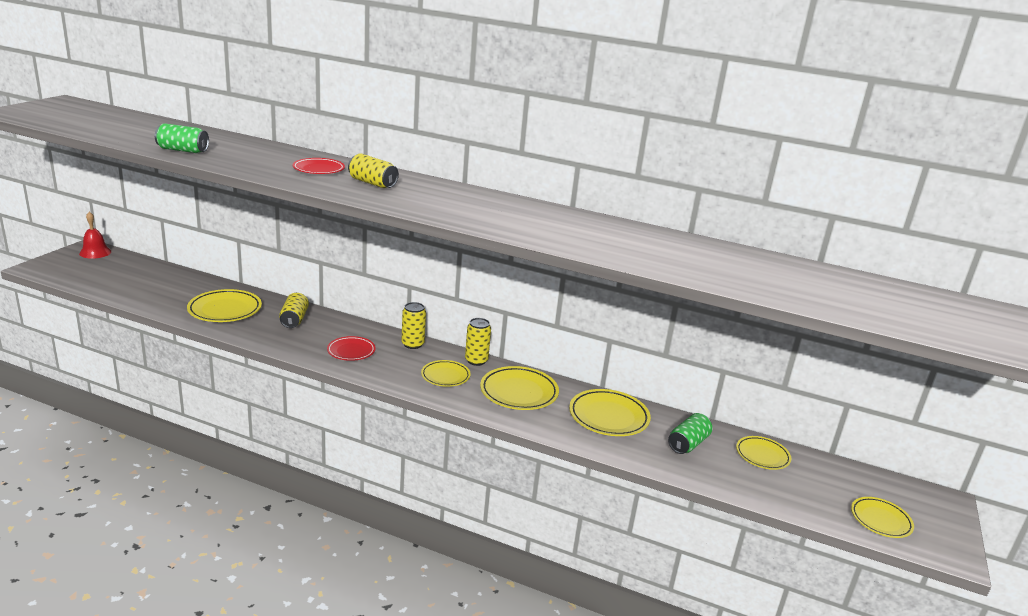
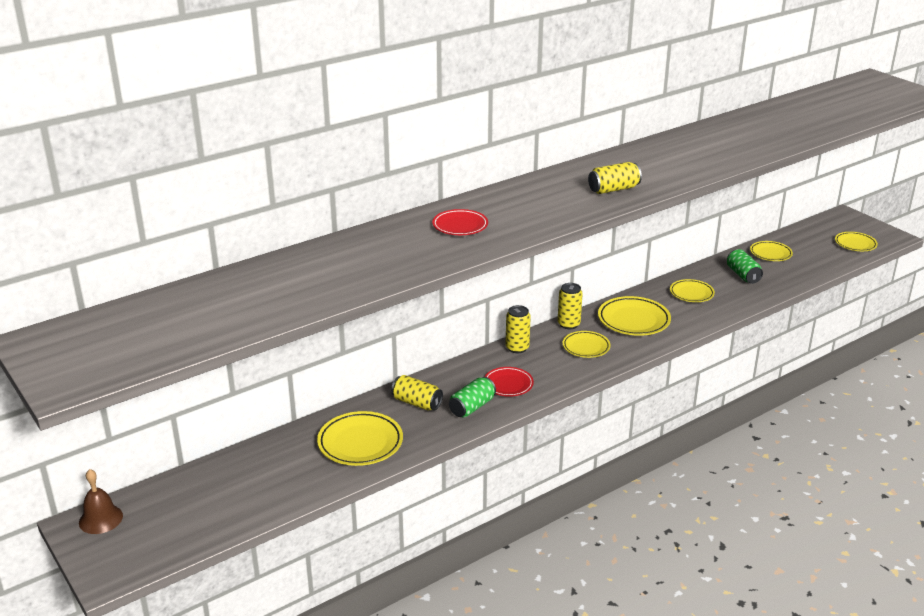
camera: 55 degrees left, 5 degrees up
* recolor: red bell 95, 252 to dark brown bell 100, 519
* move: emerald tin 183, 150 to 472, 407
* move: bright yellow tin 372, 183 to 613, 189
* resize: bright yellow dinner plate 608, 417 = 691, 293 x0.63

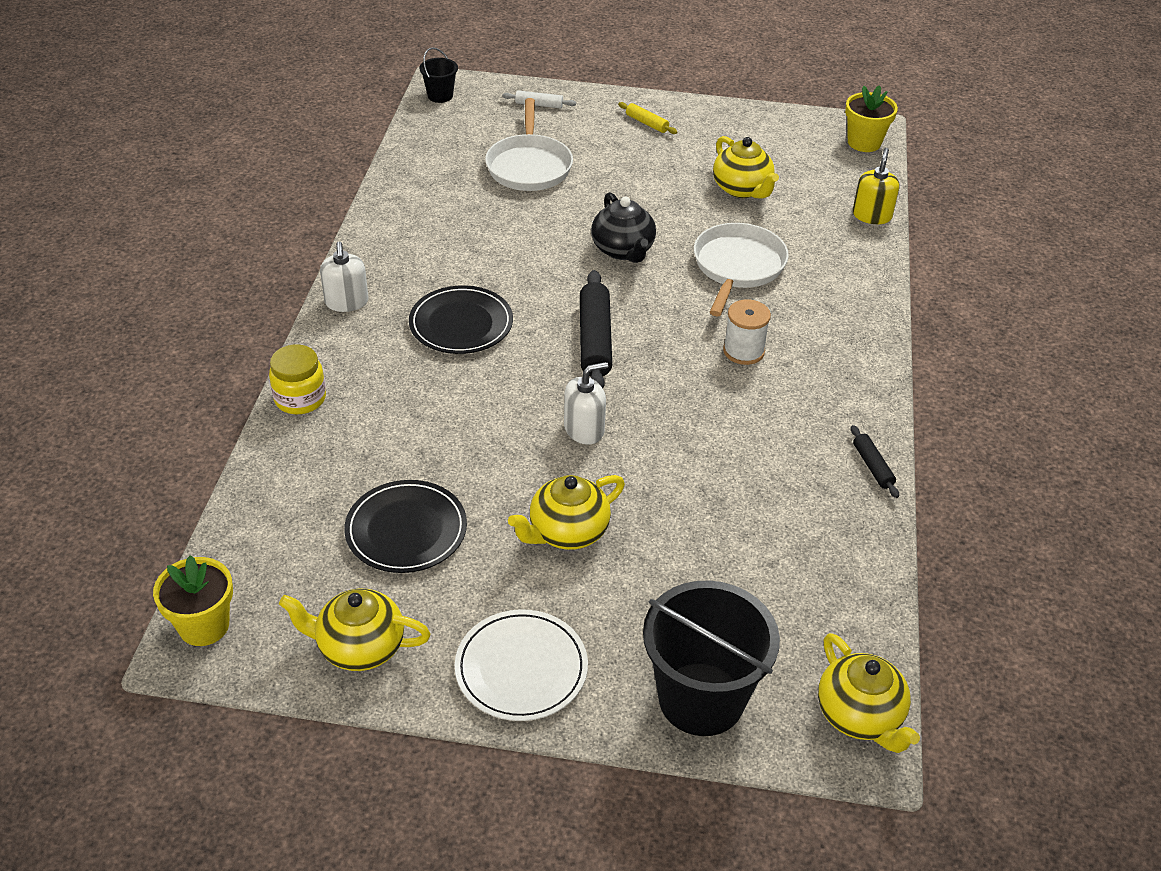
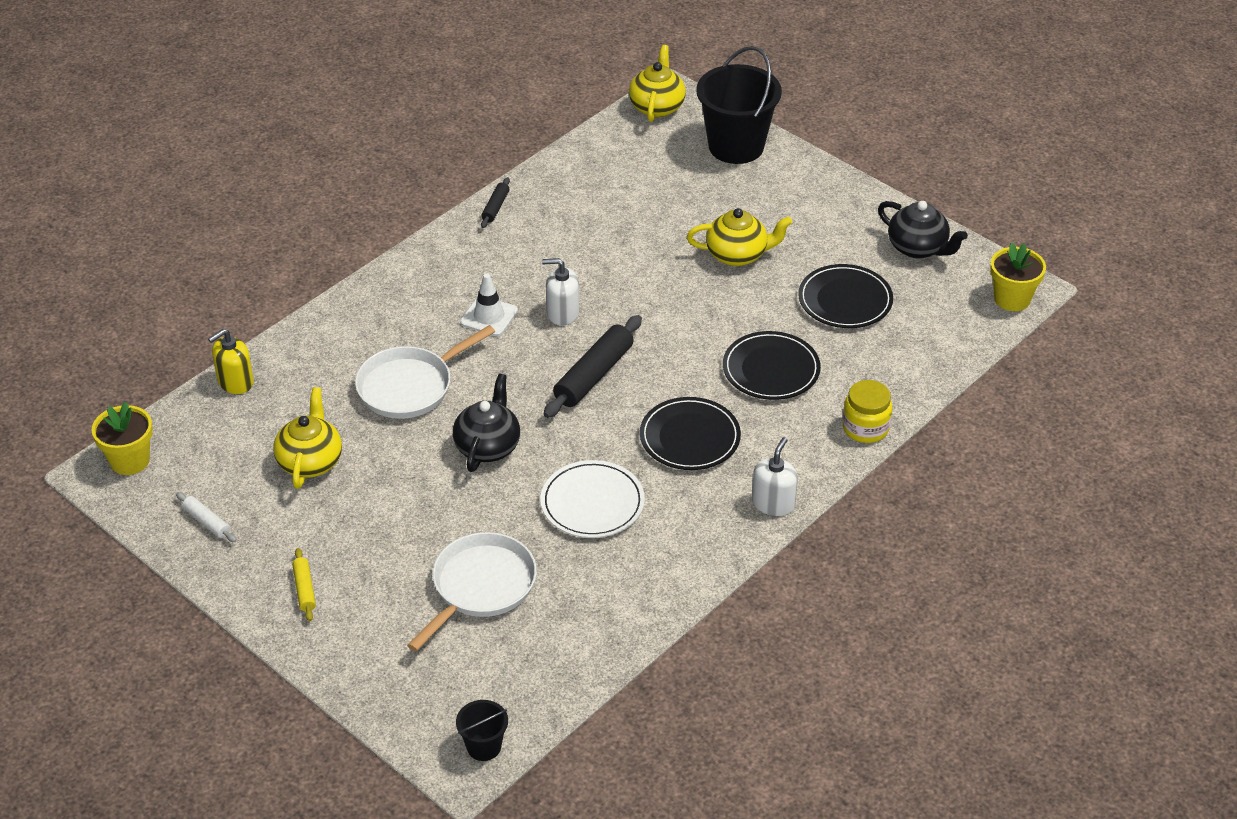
camera: 145 degrees left, 0 degrees up
* recolor: bright yellow china teapot 359, 647 to black china teapot 918, 248
* move: snow-white dinner plate 521, 668 to 592, 503
* move: snow-white rolling pin 539, 105 to 207, 522
* move: snow-white soap dispenser 584, 429 to 562, 313
* replace: snow-white bobbin 743, 351 to snow-white road cone 489, 316
* insert: black dinner plate 771, 369

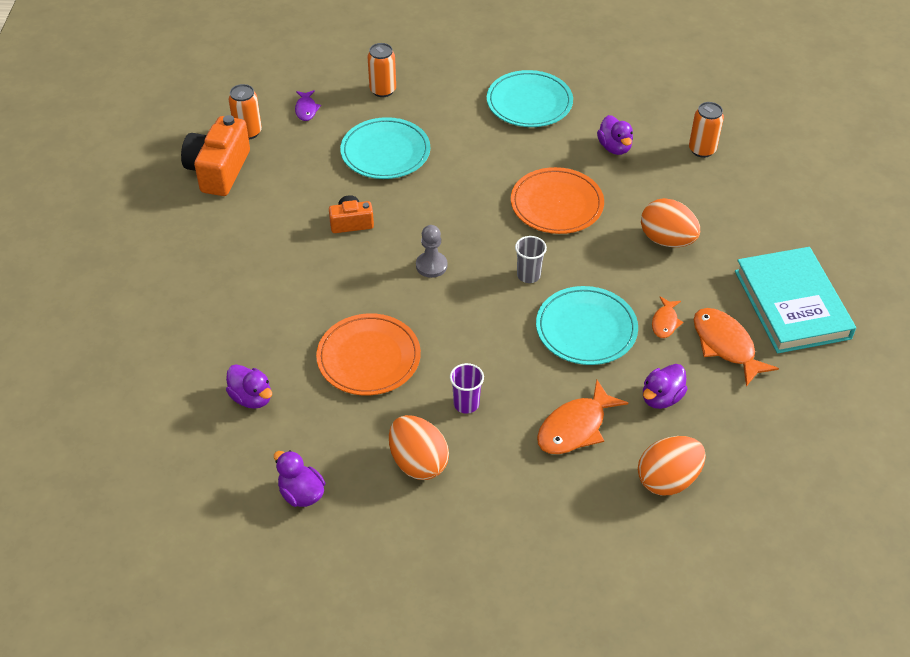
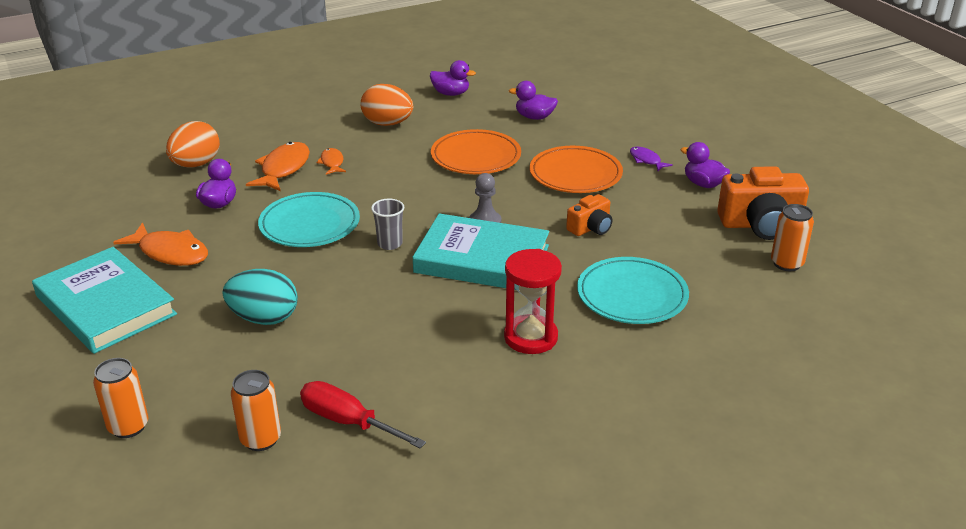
camera: 150 degrees right, 15 degrees down
* rotate: orange compact camera 218, 170 = 760, 224 105 degrees clockwise
* move: purple fish 306, 109 to 646, 160
* move: orange tin 383, 90 to 128, 426
* delete: purple beaker 466, 404
* delete: teal dinner plate 529, 103
* move: orange dinner plate 556, 204 to 575, 174
* move: purple rubber duck 614, 147 to 703, 184
* recolor: orange egg shape 667, 240 to teal egg shape 264, 318
* move: orange fish 665, 322 to 332, 163
* insert: red flat screwdriver 348, 422
* insert: teal hardcover 482, 259
* insert: red sand timer 530, 337

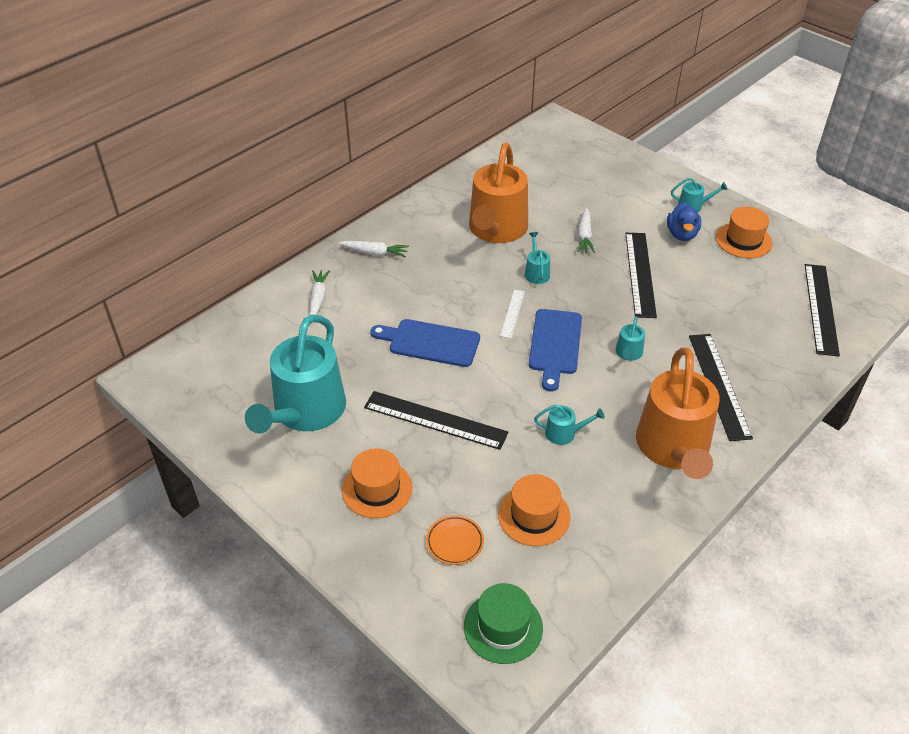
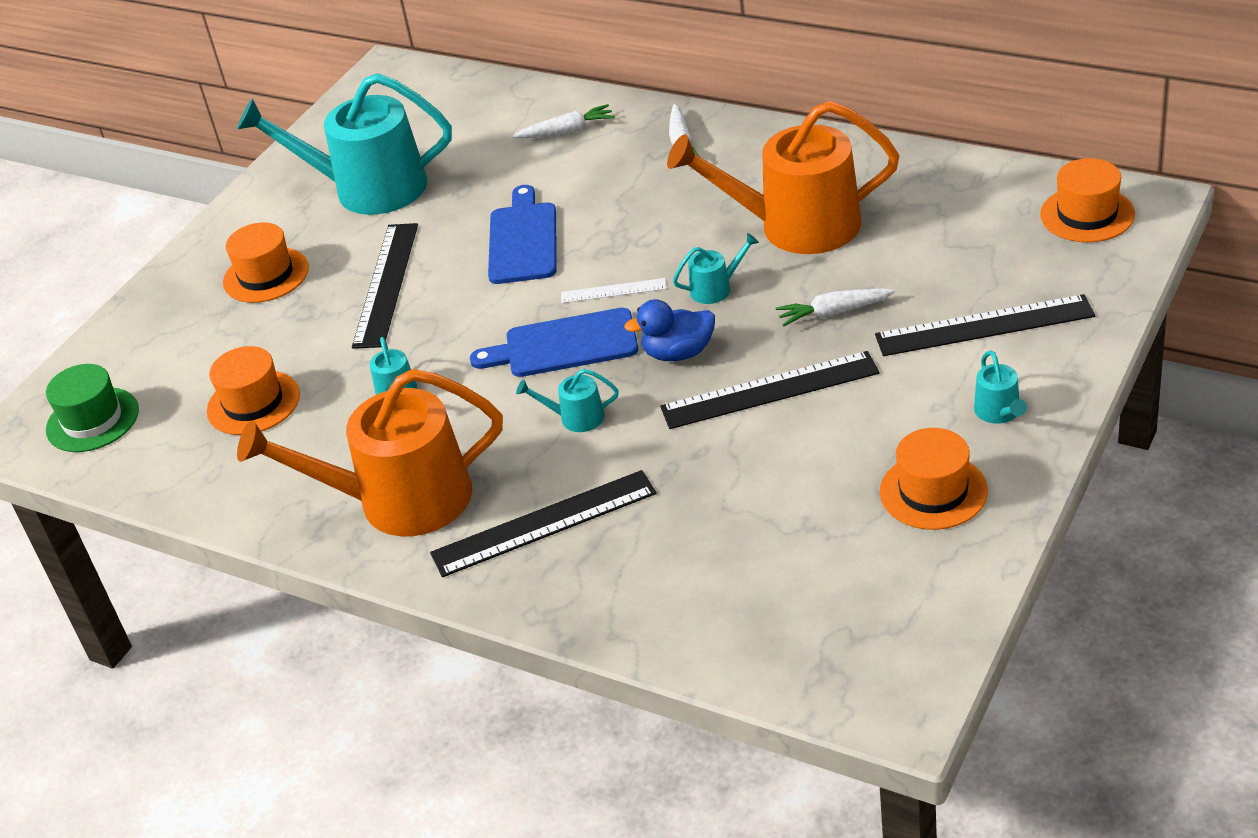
camera: 80 degrees right, 5 degrees down
* delete: orange dinner plate 455, 542
* move: royal blue rubber duck 681, 234 to 678, 353
* move: black ruler 821, 308 to 984, 326
* insert: orange tall hat 1087, 214

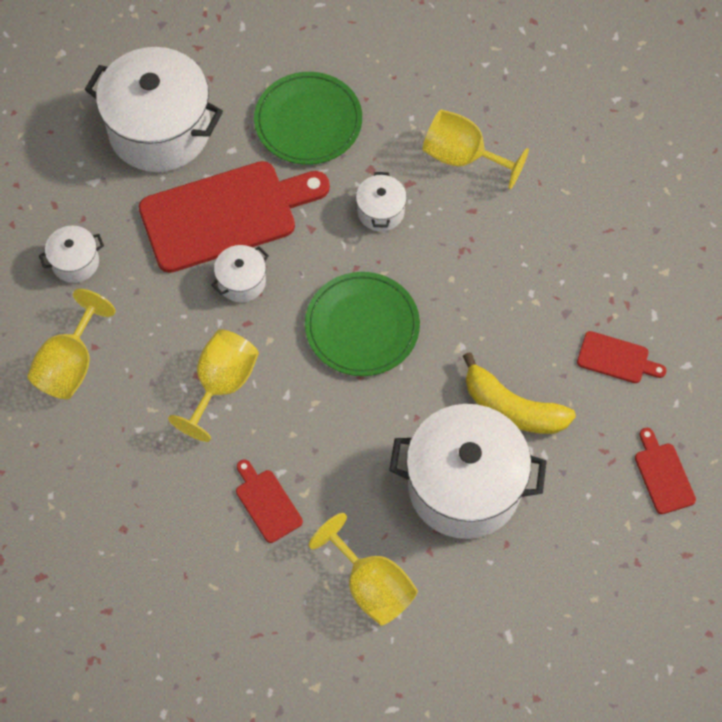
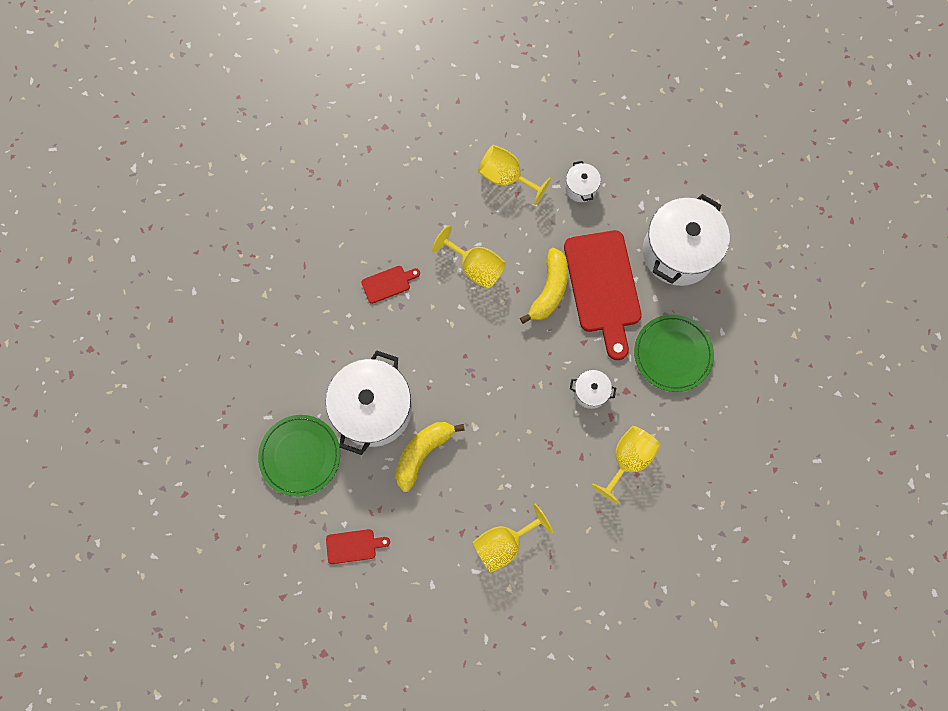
camera: 100 degrees right, 10 degrees up
* replace: snow-white stockpot 241, 281 to bright yellow toy banana 549, 290
* move: emerald dinner plate 362, 326 to 300, 456
* move: bright yellow wine glass 371, 586 to 504, 543
* delete: red cutting board 616, 358

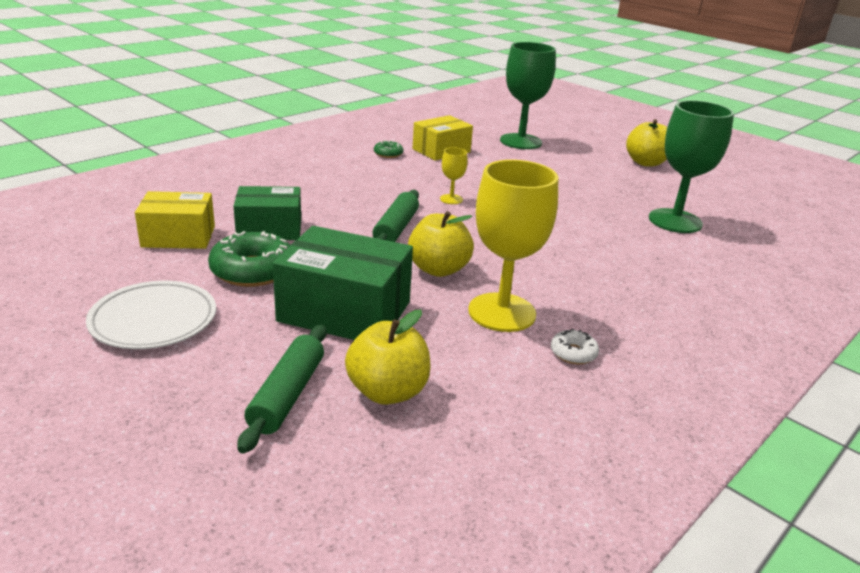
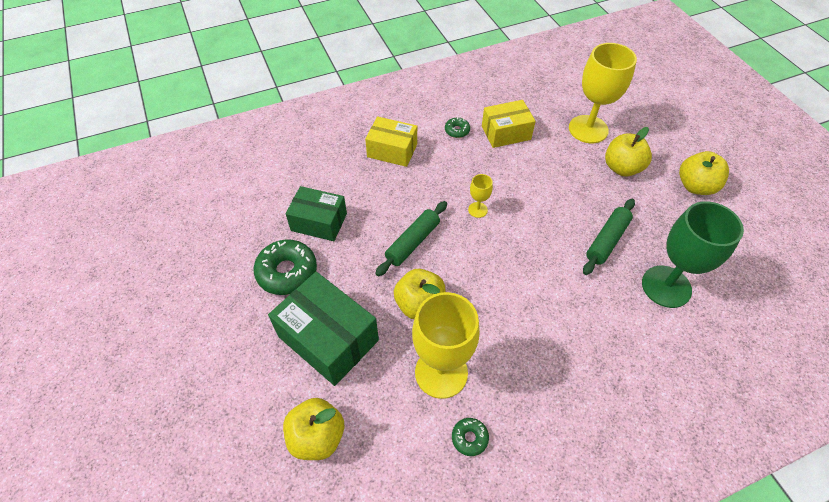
camera: 25 degrees right, 25 degrees up
* delete: snow-white dinner plate 153, 320
* move: bright yellow box 178, 236 to 392, 150
* move: emerald rolling pin 287, 395 to 607, 240
* recolor: emerald wine glass 520, 141 to bright yellow wine glass 588, 129
* recolor: snow-white doughnut 573, 353 to emerald doughnut 469, 438
* insert: bright yellow toy apple 622, 168

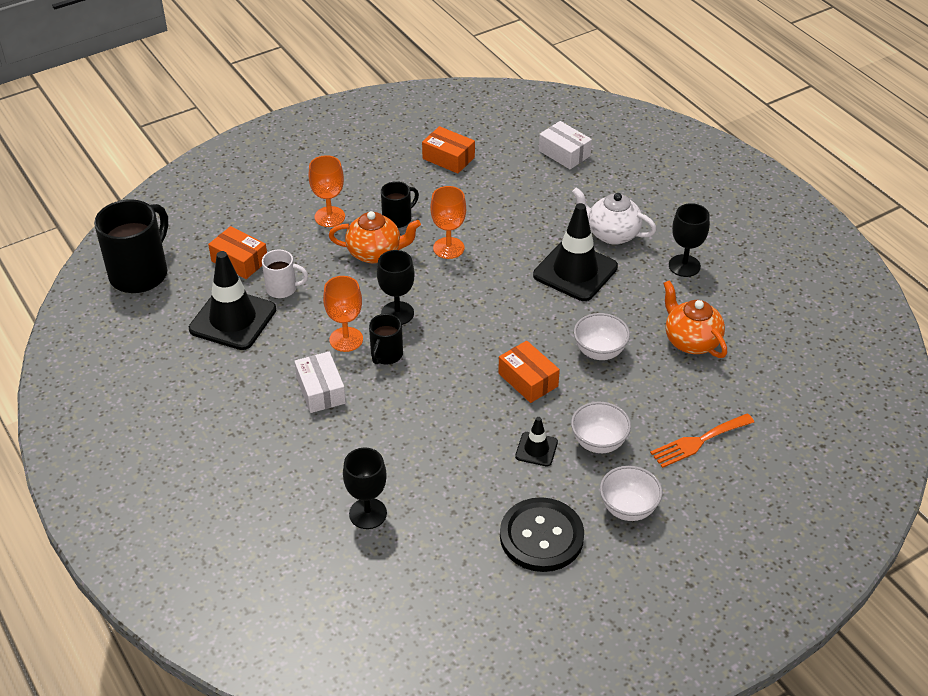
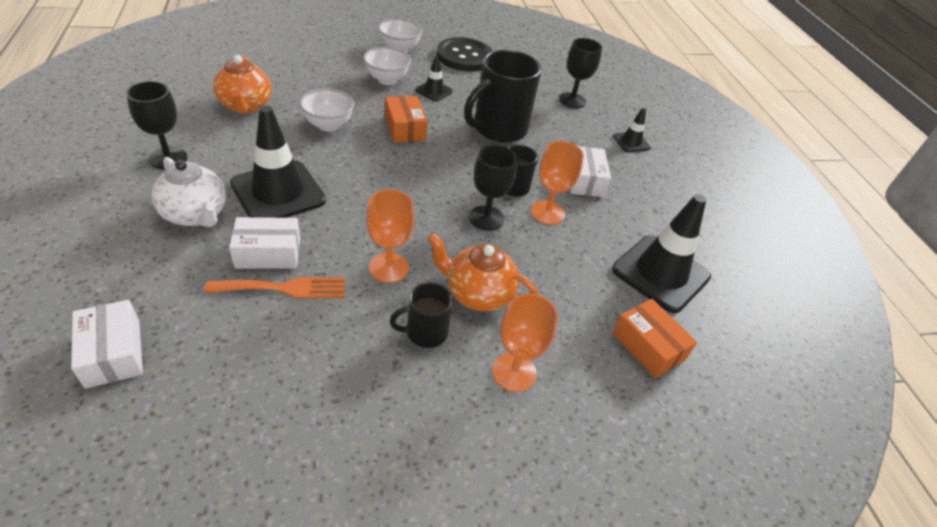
camera: 165 degrees left, 0 degrees up
* move: black coffee mug 140, 273 to 498, 129
* delete: snow-white coffee mug 283, 289
* delete: orange box 448, 158
* move: orange table fork 698, 441 to 284, 288
* insert: snow-white box 268, 253
* insert: black road cone 631, 142

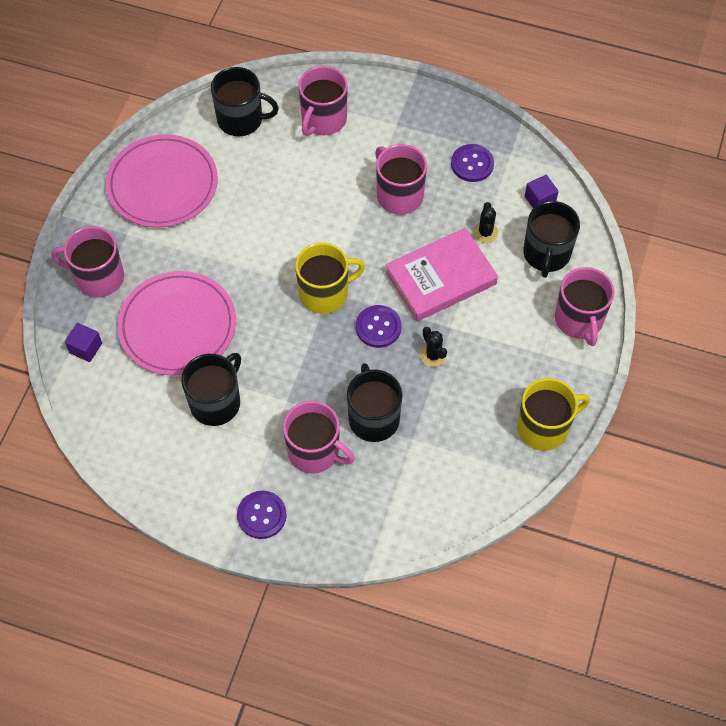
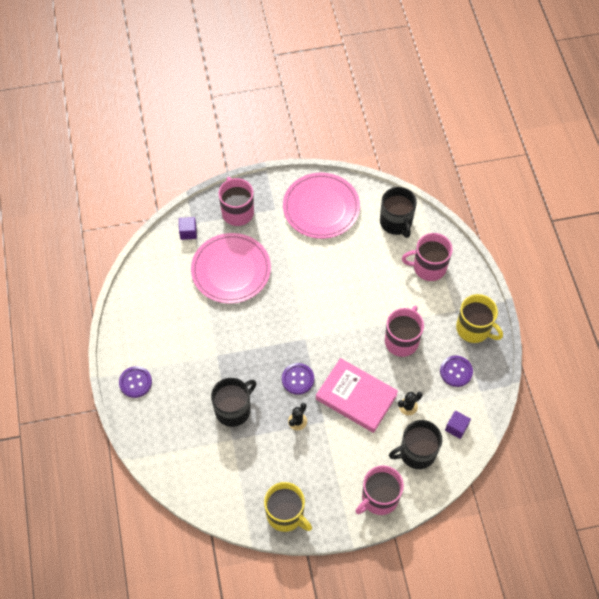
camera: 60 degrees right, 0 degrees up
* delete: black coffee mug 216, 402
* delete: pink coffee mug 315, 451
* move: bright yellow coffee mug 325, 293 to 474, 329

